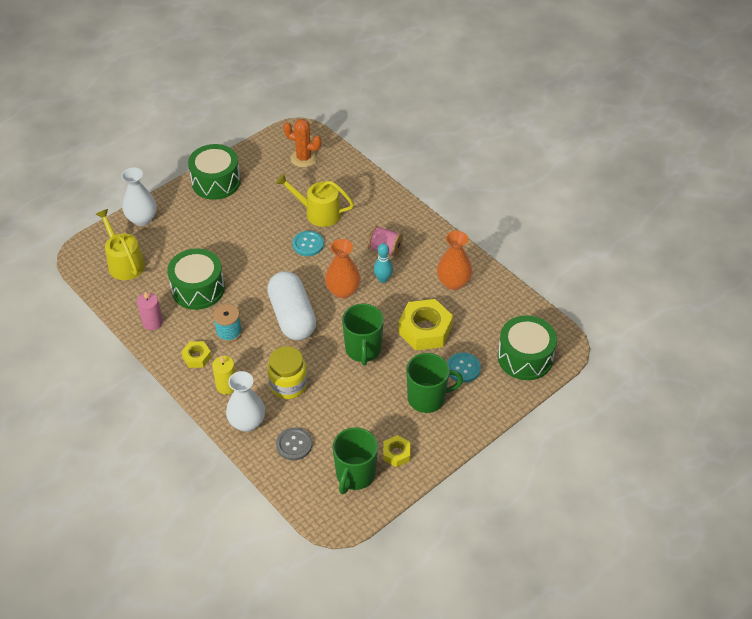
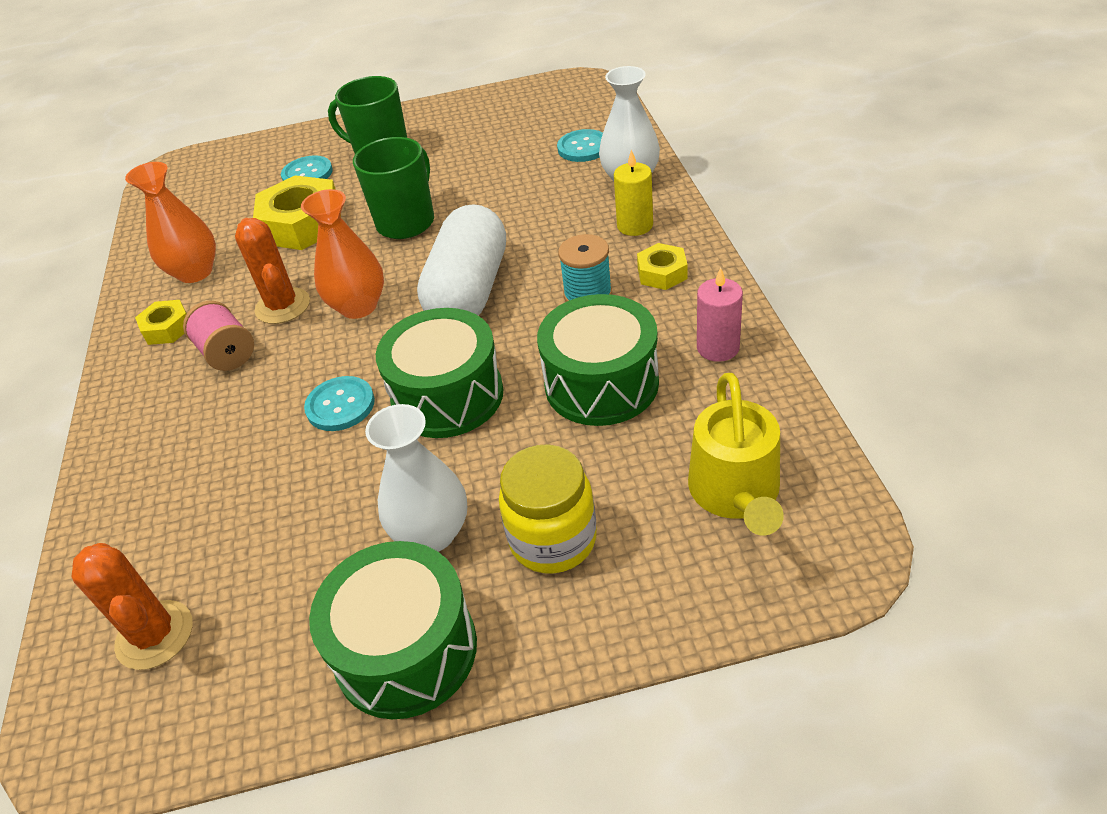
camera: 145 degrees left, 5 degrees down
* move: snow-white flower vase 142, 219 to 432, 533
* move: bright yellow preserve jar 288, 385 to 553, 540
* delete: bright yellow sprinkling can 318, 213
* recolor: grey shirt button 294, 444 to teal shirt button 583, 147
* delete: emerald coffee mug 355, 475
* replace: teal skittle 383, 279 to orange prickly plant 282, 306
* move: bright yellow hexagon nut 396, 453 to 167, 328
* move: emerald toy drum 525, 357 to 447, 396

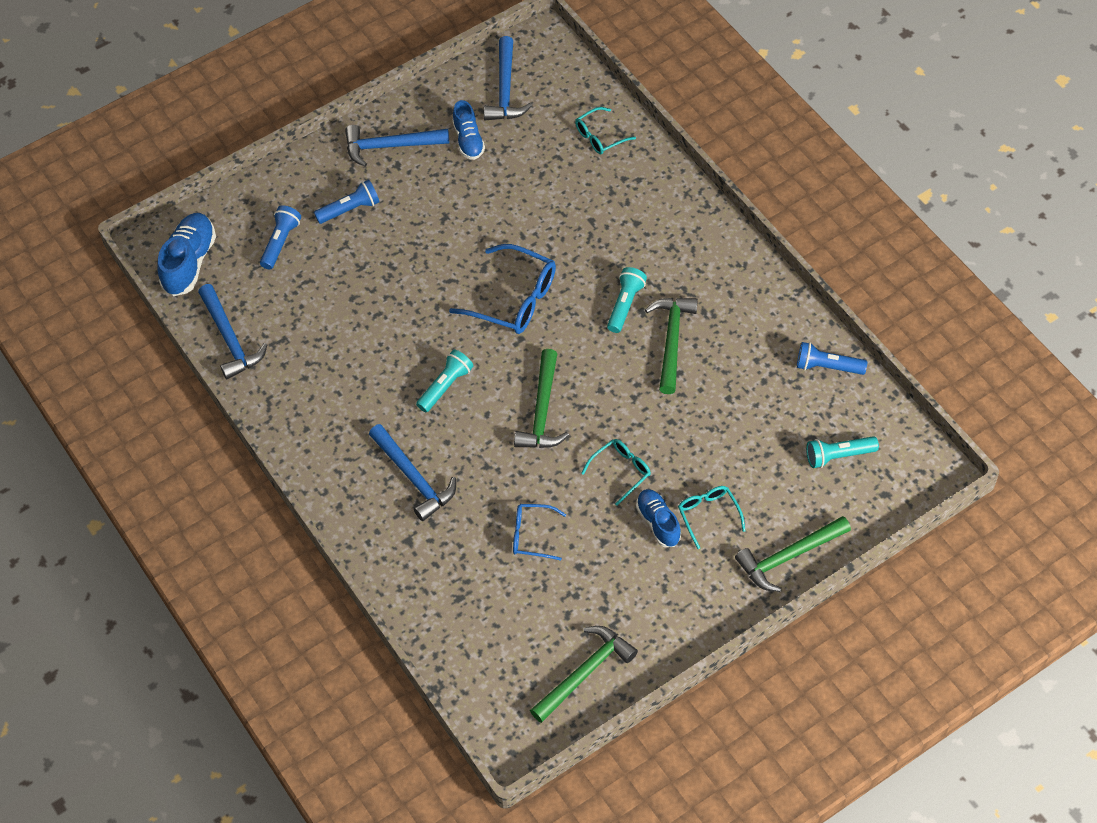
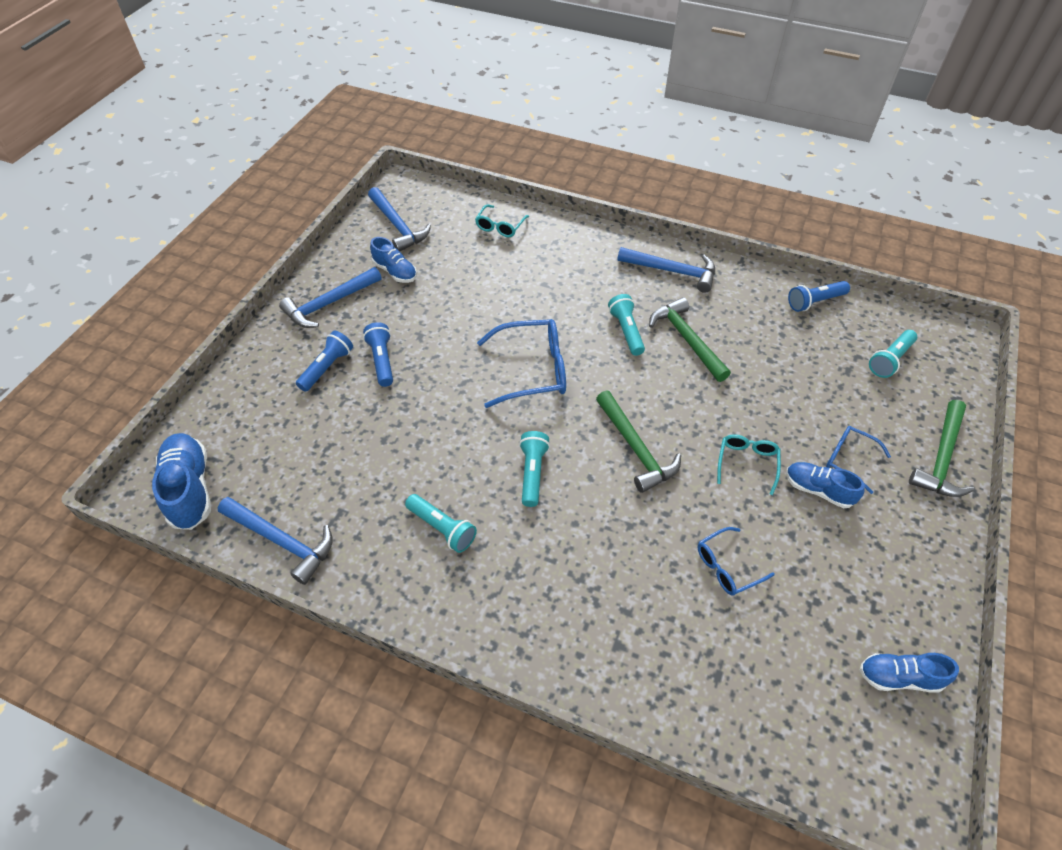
camera: 35 degrees left, 5 degrees down
* move: royal blue torch 280, 242 to 382, 360
* move: royal blue hammer 413, 478 to 672, 271
* replace: emerald hammer 585, 673 to royal blue shoe 899, 677
* recolor: teal eyeglasses 708, 515 to royal blue eyeglasses 849, 460
* insert: teal torch 442, 528

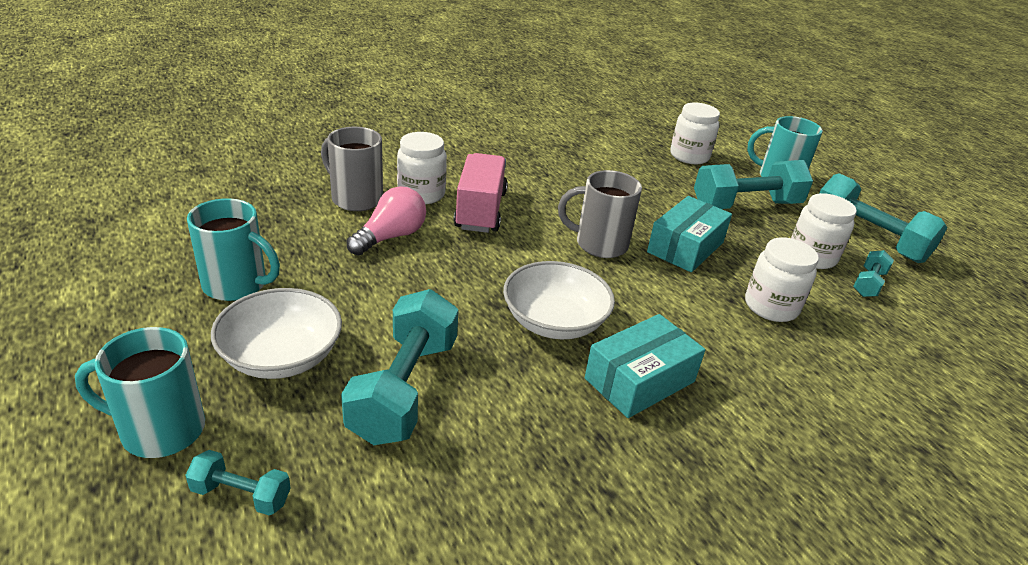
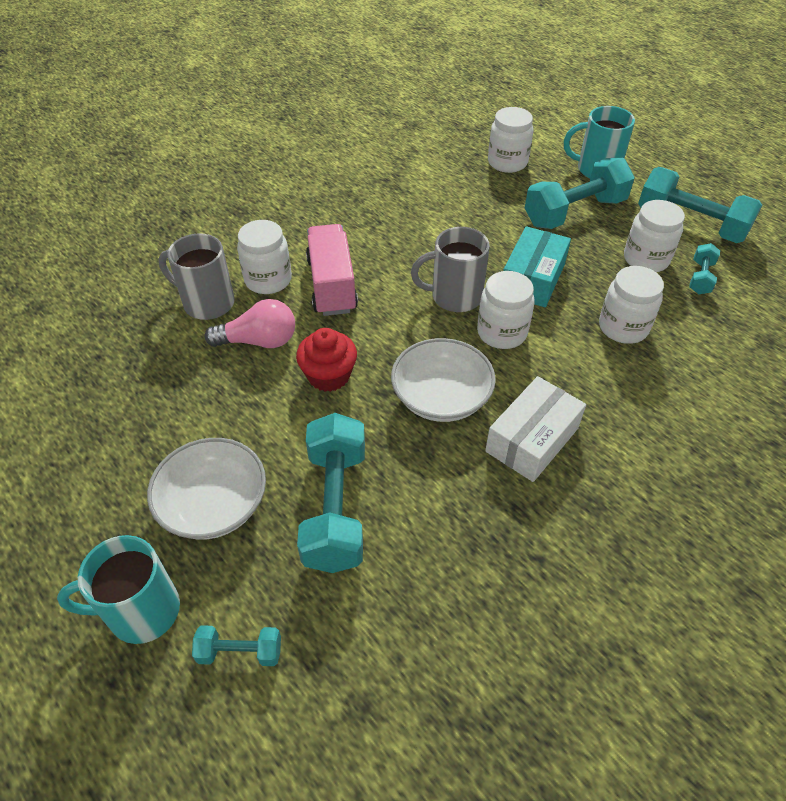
camera: 10 degrees left, 15 degrees up
* delete: teal coffee mug 237, 285
* rotate: pink light bulb 390, 237 = 259, 341 60 degrees clockwise
* recolor: teal box 639, 380 to snow-white box 532, 439
* insert: red fairy cake 329, 375
* insert: snow-white preserve jar 501, 332

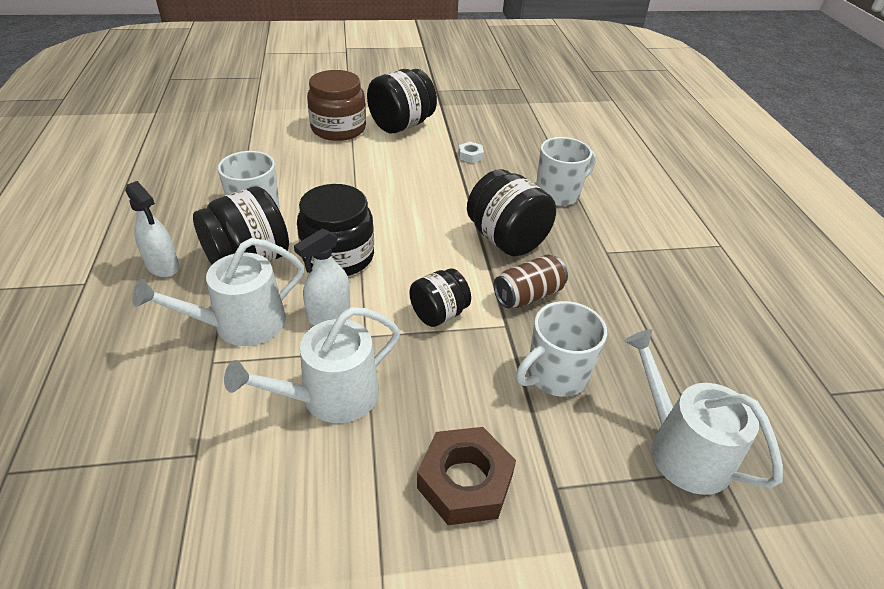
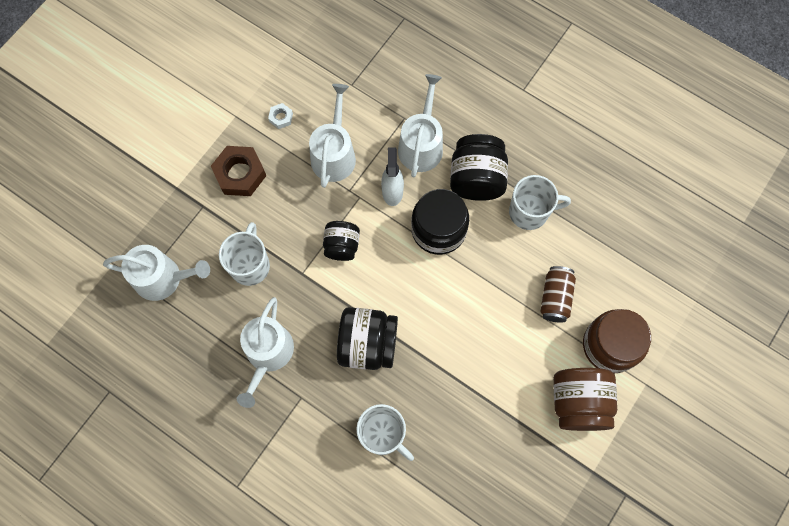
camera: 135 degrees right, 30 degrees up
* delete: snow-white spray cleaner 163, 266
* recolor: black preserve jar 401, 125 to dark brown preserve jar 578, 403
* move: snow-white hexagon nut 470, 155 to 281, 117
* move: dark brown tin 528, 295 to 555, 298
* rotate: snow-white coffee mug 558, 194 = 383, 434 60 degrees counterclockwise
* insert: snow-white sprinkling can 268, 354

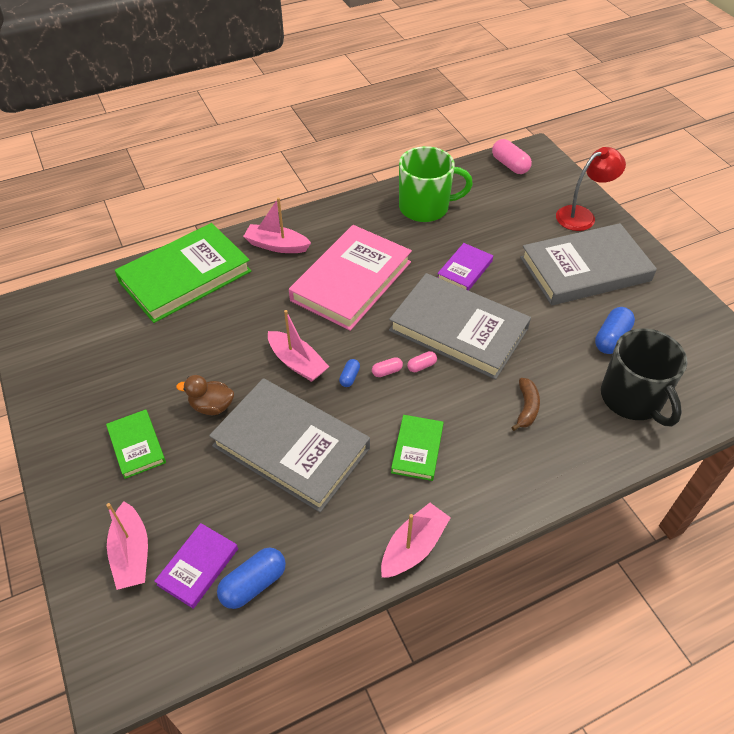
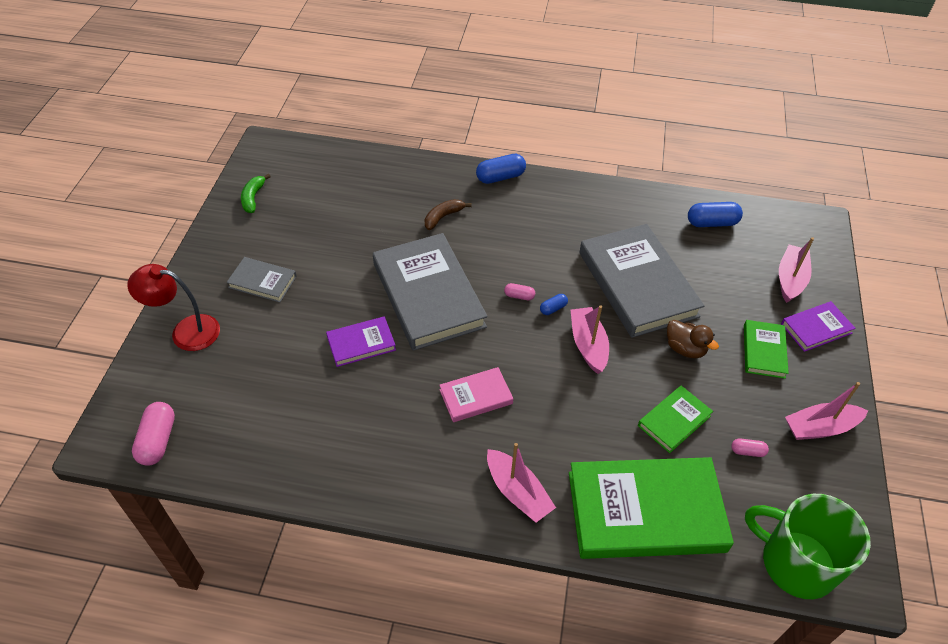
camera: 145 degrees left, 0 degrees up
* move: purple hardcover 198, 567 to 816, 328
* resize: pink hardcover 351, 281 = 476, 397 x0.48
* move: pink sailboat 413, 547 to 820, 428
* move: emerald hardcover 417, 449 to 674, 420
* move: emerald coffee mug 425, 207 to 796, 562
* move: pink pill shape 421, 366 to 747, 451
* resize: grey hardcover 585, 269 = 262, 282 x0.48
* move: royal blue pill shape 611, 338 to 500, 177
* delete: black coffee mug 632, 399
* insert: emerald toy banana 253, 198

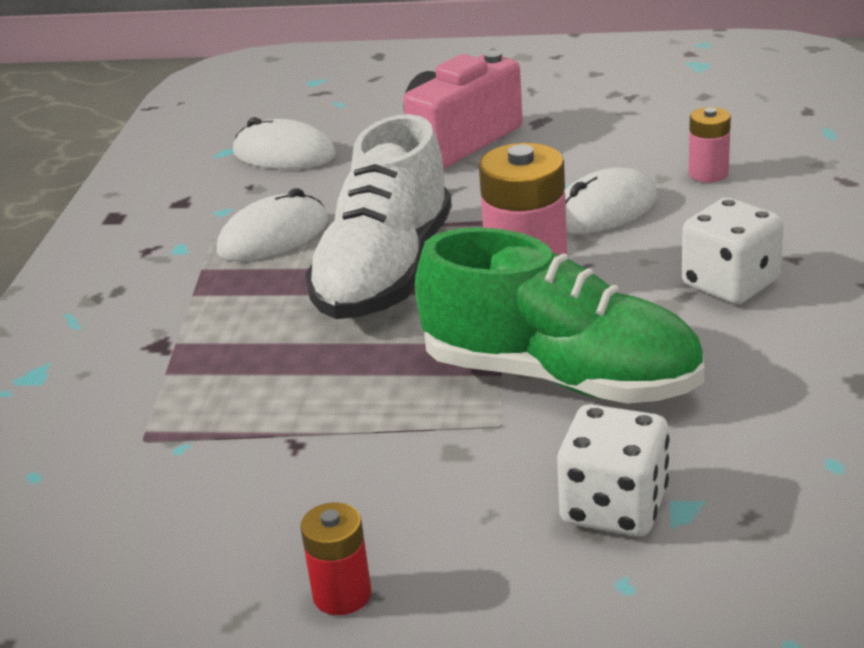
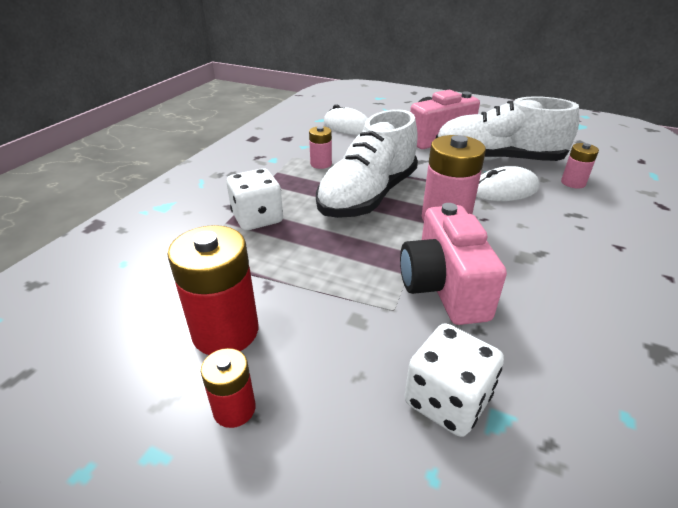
camera: 15 degrees right, 5 degrees up
* replace: snow-white mouse 273, 236 to pink battery 321, 164
* replace: emerald shoe 561, 378 to pink compact camera 443, 287
* move: snow-white dice 730, 284 to 257, 218
* insert: red battery 225, 331
* insert: snow-white shoe 497, 159

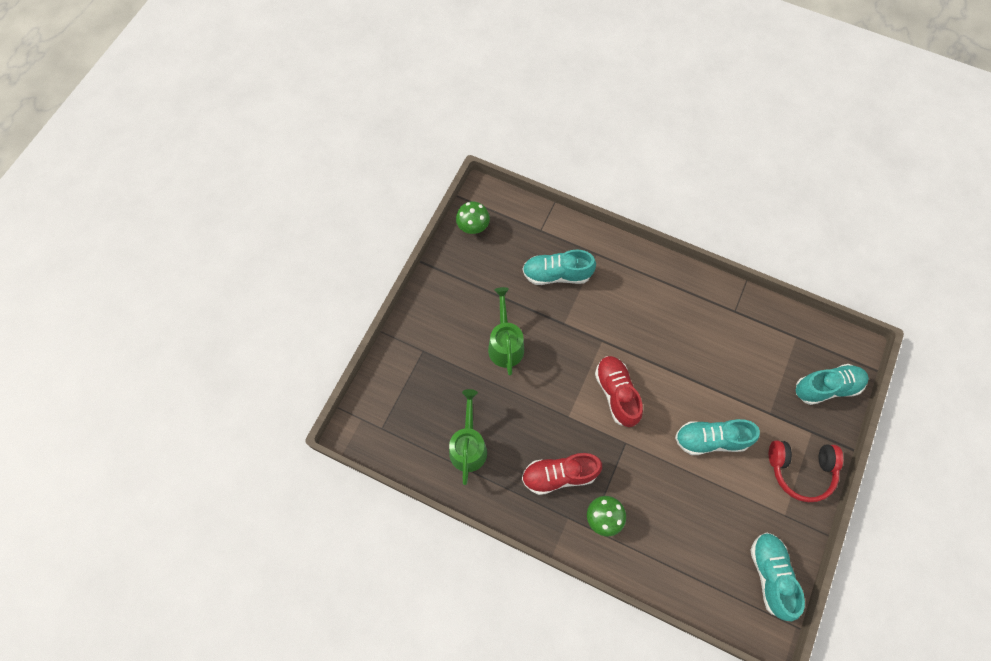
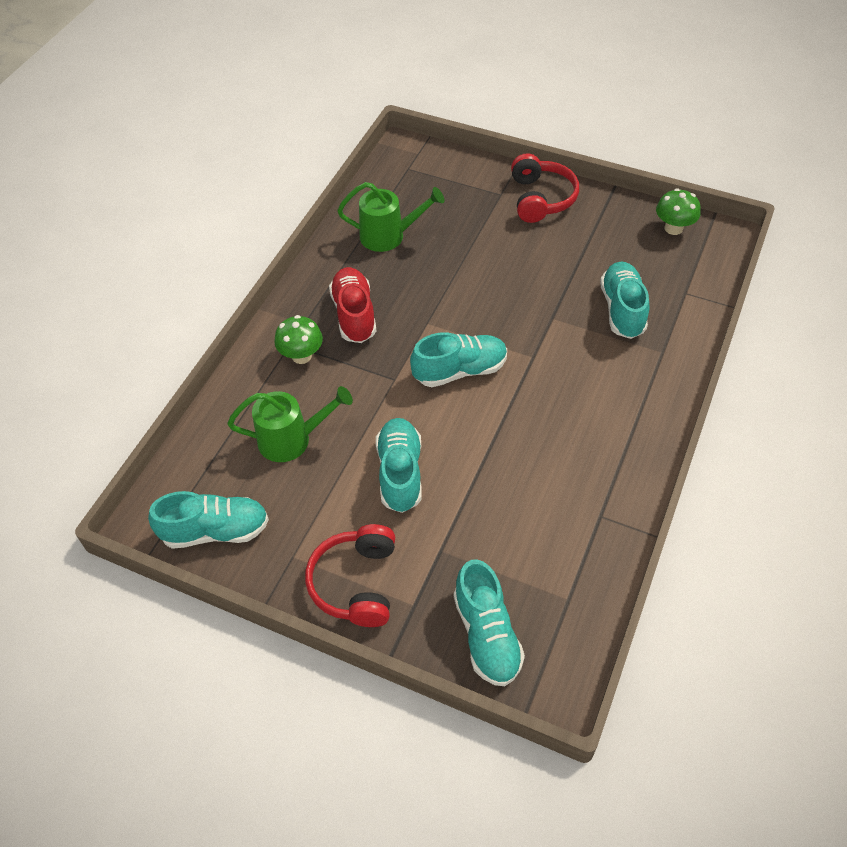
camera: 90 degrees right, 15 degrees down
* move: emerald sprinkling can 505, 344 to 292, 439
* recolor: red shoe 616, 393 to teal shoe 460, 370
* insert: red over-ear headphones 541, 198

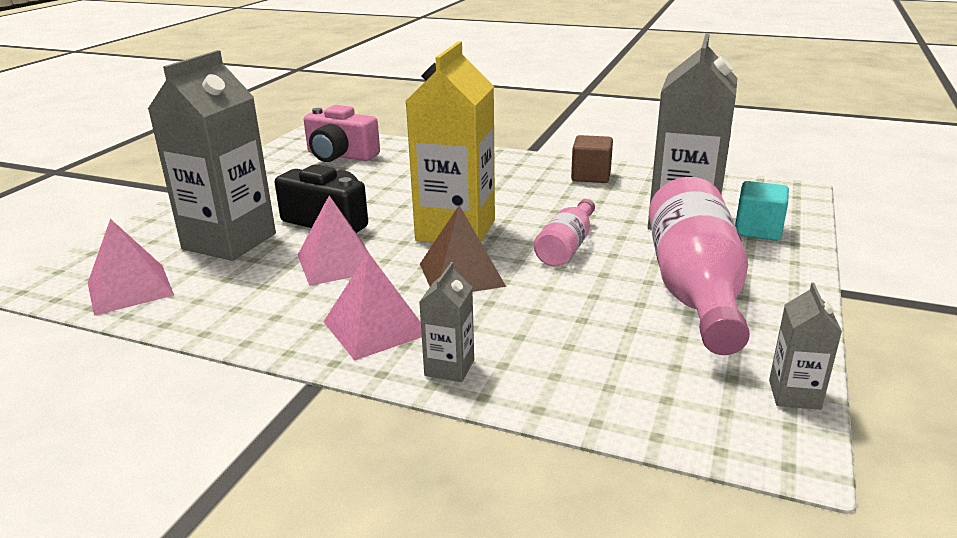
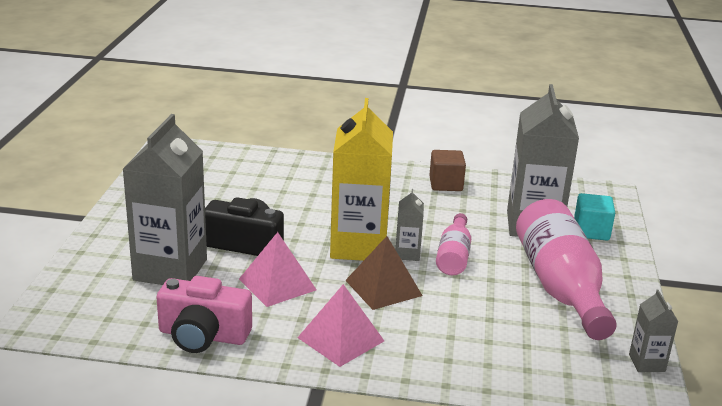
camera: 15 degrees left, 0 degrees up
* delete: pink pyramid 130, 289
* move: pink compact camera 340, 155 to 203, 335
* move: grey milk carton 449, 367 to 407, 254

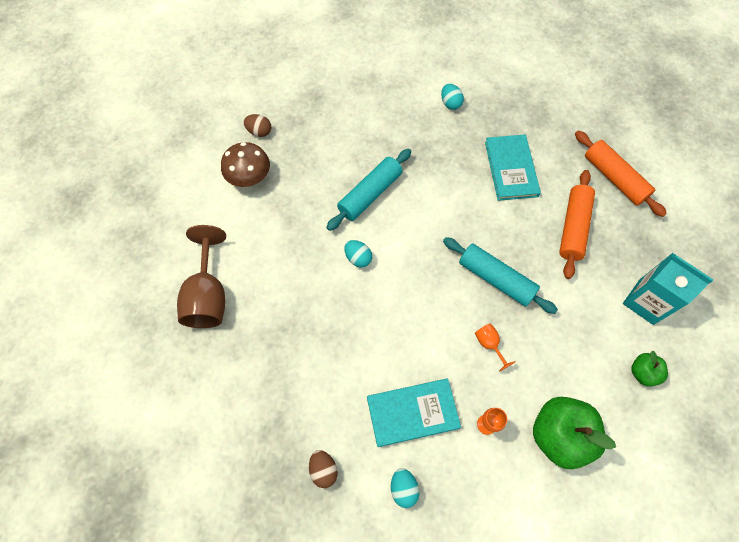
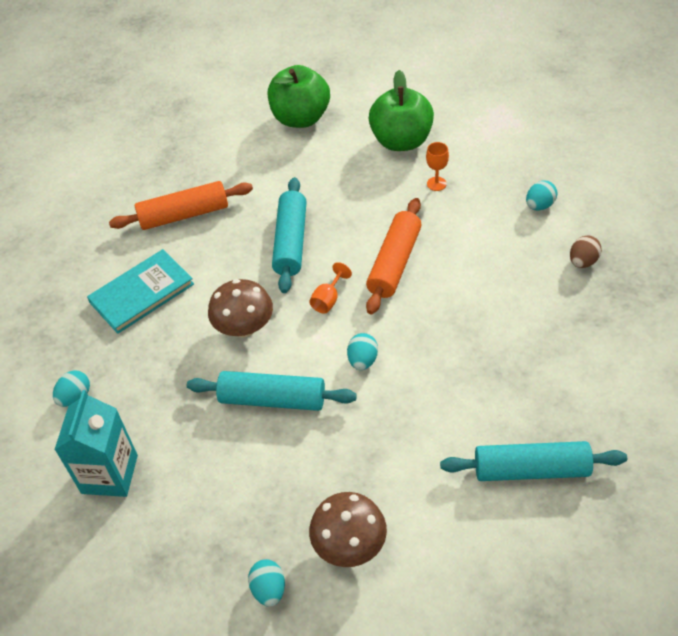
camera: 120 degrees left, 15 degrees down
* replace: dark brown wine glass 208, 295 to teal rolling pin 531, 469
* recolor: dark brown egg shape 259, 132 to teal egg shape 269, 589
* delete: teal hardcover 412, 412
* move: orange wine glass 489, 344 to 328, 299
* move: orange rolling pin 614, 178 to 394, 263
* move: teal milk carton 646, 302 to 109, 474
* resize: emerald toy apple 642, 372 = 301, 118 x1.95
* insert: dark brown mushroom 244, 327

